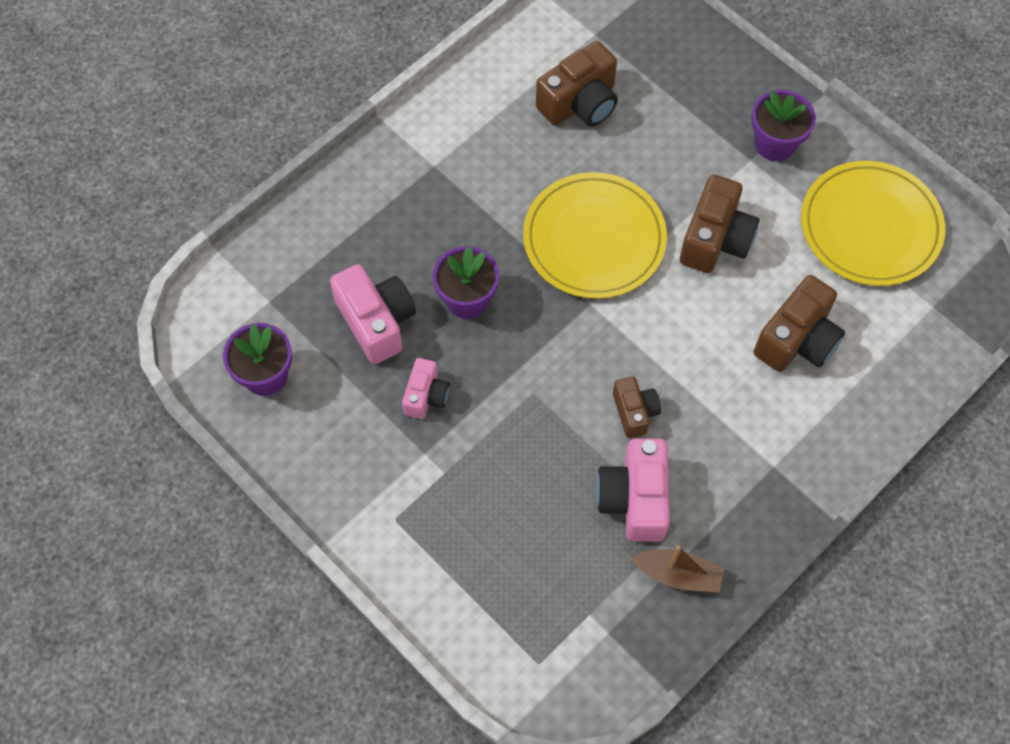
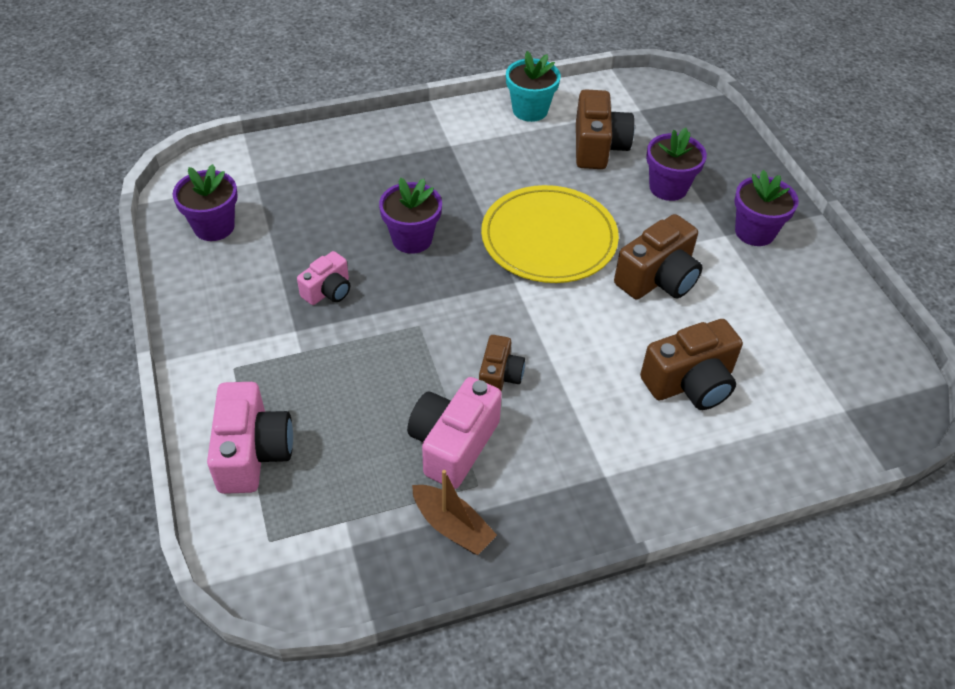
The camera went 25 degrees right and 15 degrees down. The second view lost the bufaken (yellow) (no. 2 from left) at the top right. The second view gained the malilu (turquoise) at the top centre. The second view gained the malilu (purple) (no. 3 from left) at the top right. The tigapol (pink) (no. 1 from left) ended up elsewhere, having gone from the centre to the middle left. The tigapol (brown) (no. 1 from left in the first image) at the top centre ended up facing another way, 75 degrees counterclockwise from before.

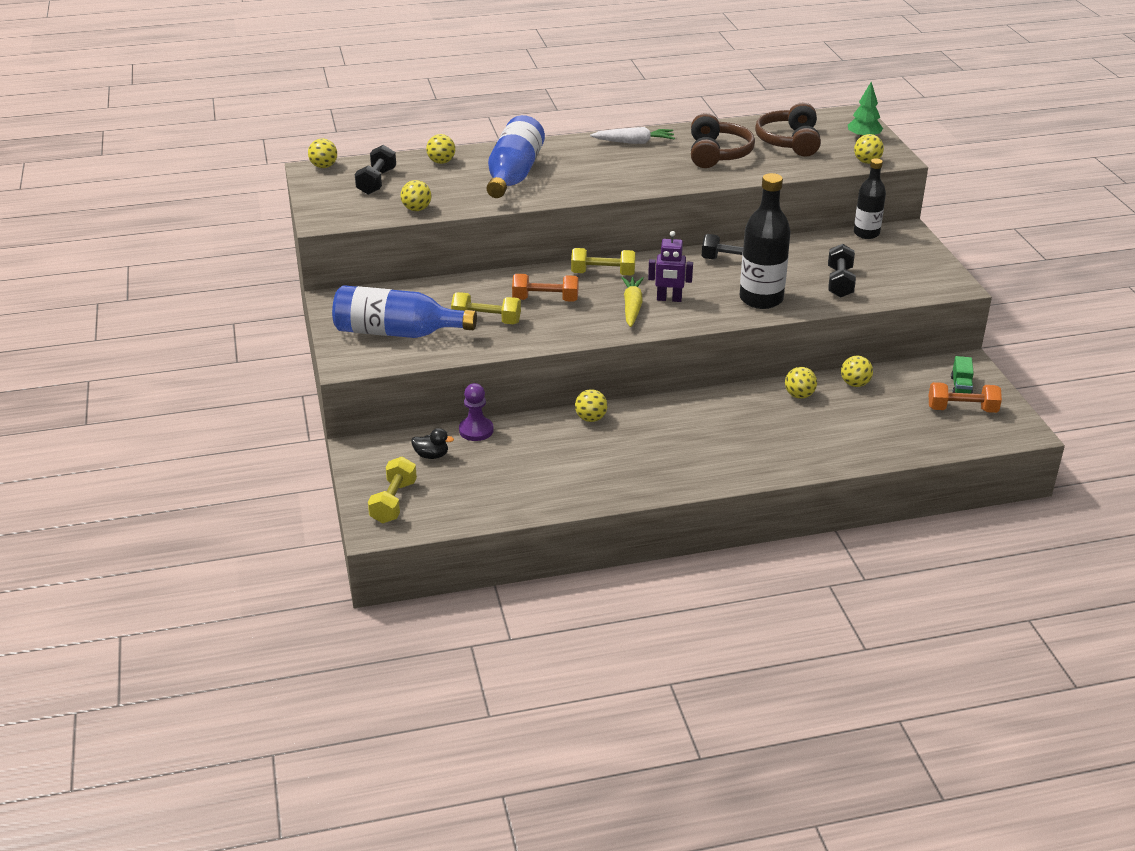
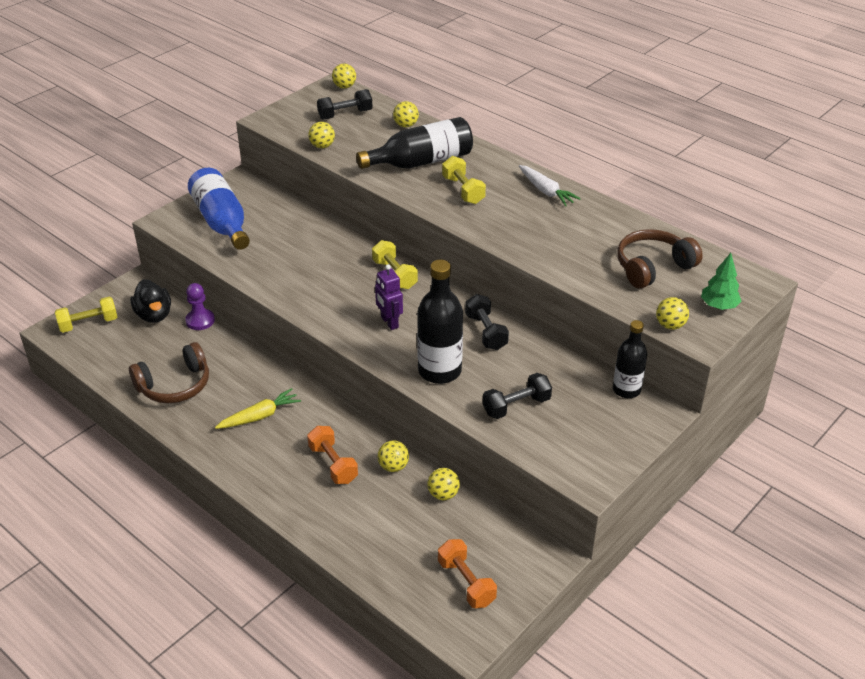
The camera went 55 degrees right and 5 degrees up. The second view lost the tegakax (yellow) (no. 4 from left) at the centre. The second view lost the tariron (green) at the middle right. The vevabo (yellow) (no. 2 from left in the first image) ended up elsewhere, having gone from the centre to the top centre. The vevabo (orange) (no. 1 from left) ended up elsewhere, having gone from the centre to the bottom centre. The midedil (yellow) ended up elsewhere, having gone from the centre to the middle left. The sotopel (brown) (no. 1 from left) ended up elsewhere, having gone from the top centre to the middle left. What was the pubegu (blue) (no. 2 from left) at the top centre turned into the pubegu (black) (no. 1 from left) at the top centre. The size of the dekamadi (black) at the centre changed by a factor of 1.71.

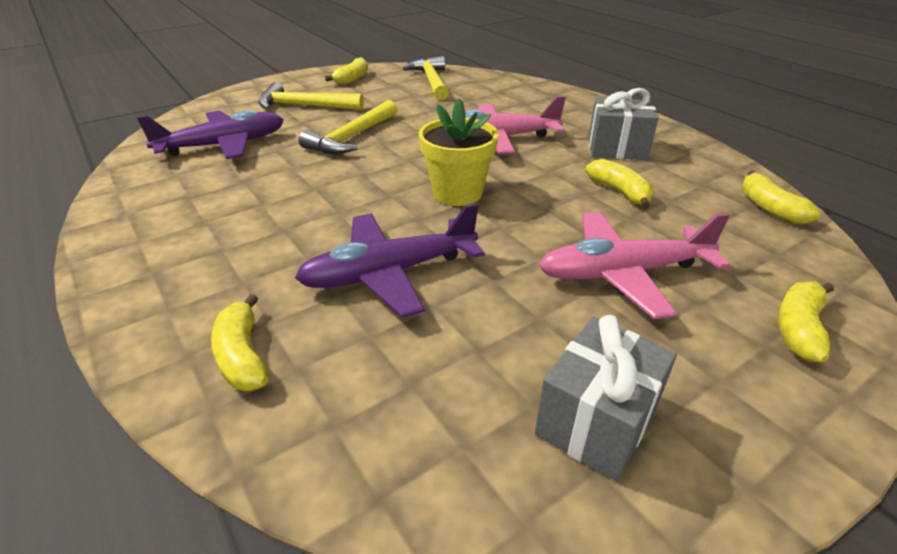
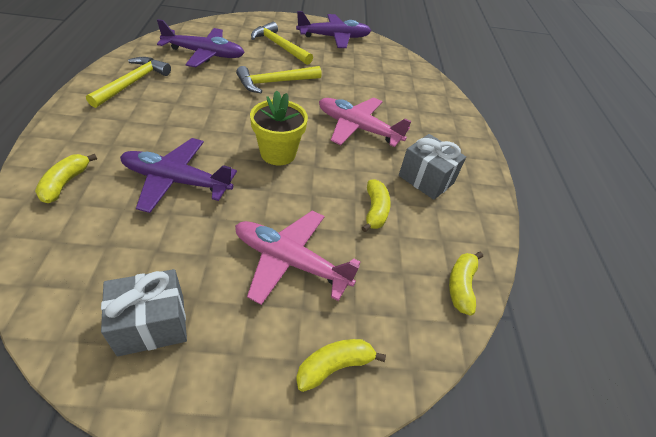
The camera went 30 degrees right and 10 degrees up. The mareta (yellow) (no. 3 from left in the first image) ended up elsewhere, having gone from the top centre to the top left. Where the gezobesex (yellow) (no. 2 from left) stood at the top centre, the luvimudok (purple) (no. 3 from left) came to stand at the top centre.

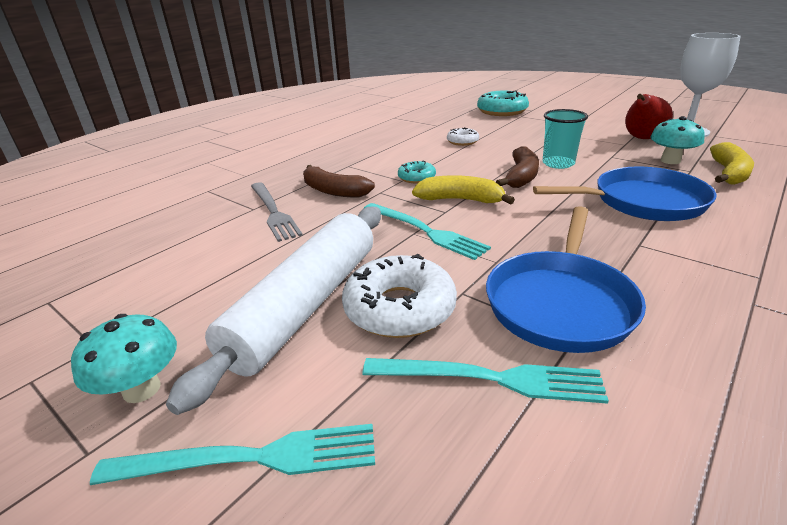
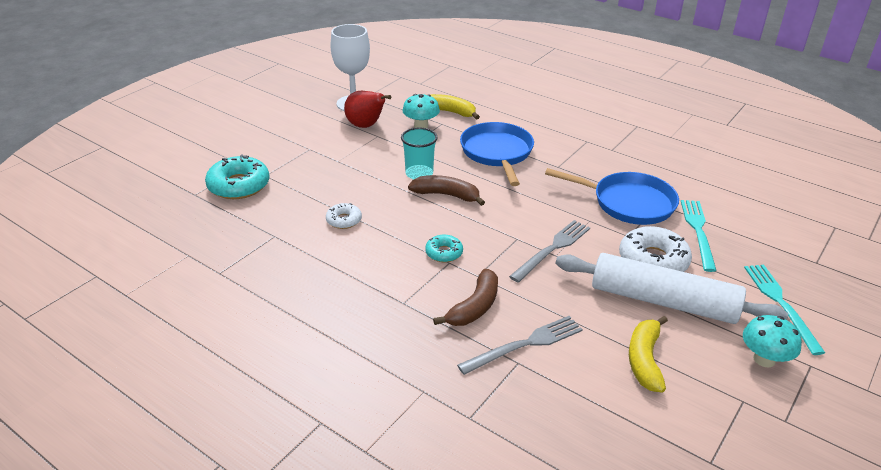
The camera went 95 degrees left and 5 degrees up. The gezobesex (yellow) (no. 1 from left in the first image) ended up elsewhere, having gone from the centre to the bottom right. What was the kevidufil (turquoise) (no. 2 from left) at the centre turned into the kevidufil (grey) (no. 2 from left) at the centre.

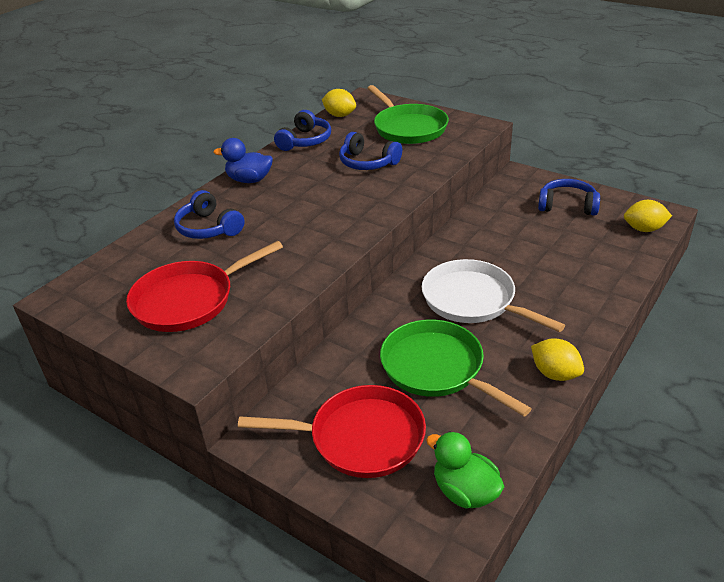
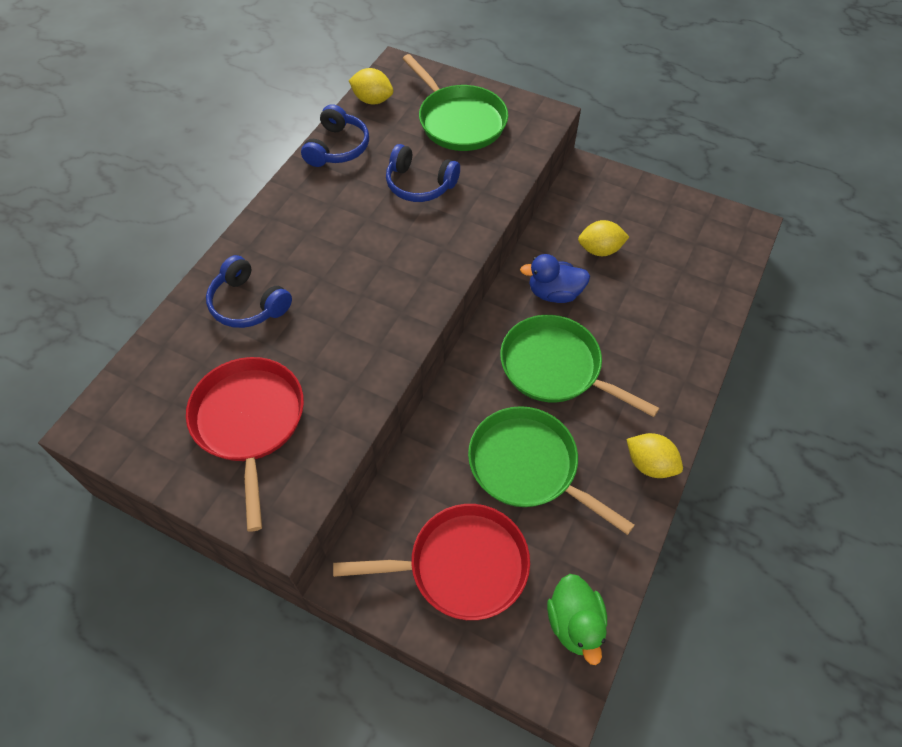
The camera went 10 degrees left and 20 degrees up. The second view lost the sotopel (blue) (no. 4 from left) at the middle right. The dekamadi (blue) ended up elsewhere, having gone from the top centre to the centre. The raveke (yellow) (no. 3 from left in the first image) ended up elsewhere, having gone from the middle right to the top right. What was the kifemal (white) at the middle right turned into the kifemal (green) (no. 3 from left) at the centre. The kifemal (red) (no. 1 from left) at the middle left ended up facing another way, 120 degrees clockwise from before. The dekamadi (green) at the bottom centre ended up facing another way, 135 degrees counterclockwise from before.

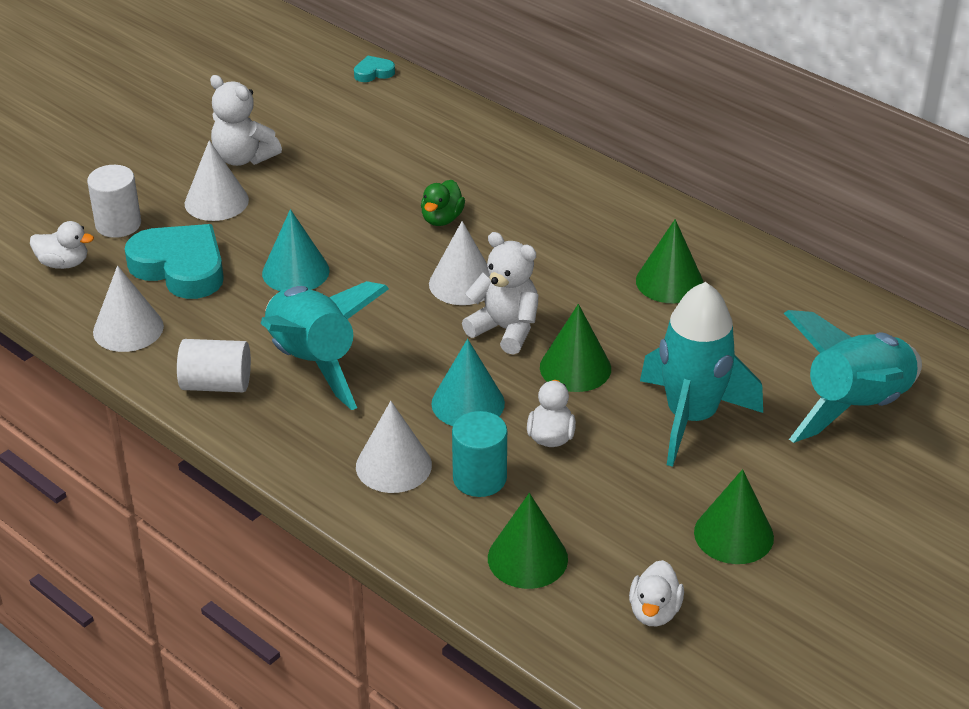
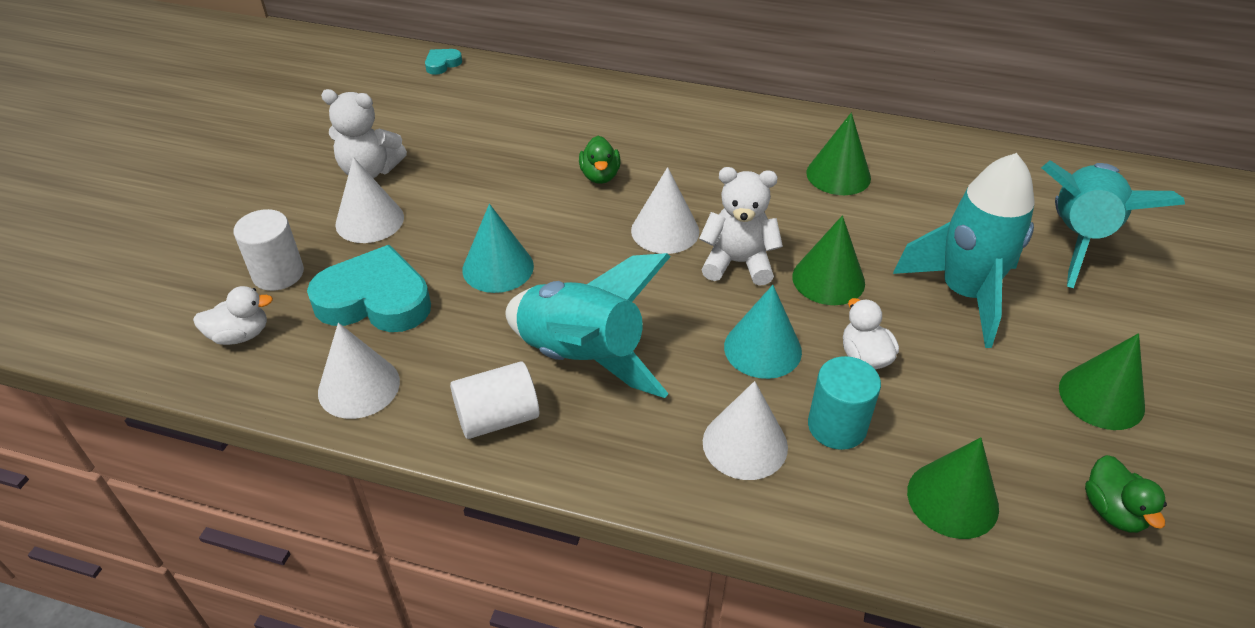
The camera went 25 degrees left and 5 degrees up. What was the dekamadi (white) (no. 3 from left) at the bottom right turned into the dekamadi (green) (no. 2 from left) at the bottom right.

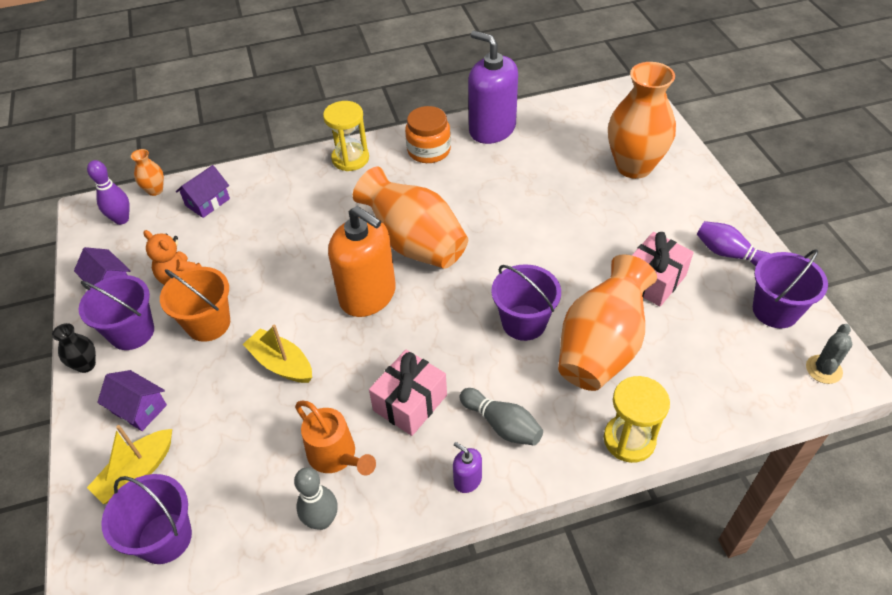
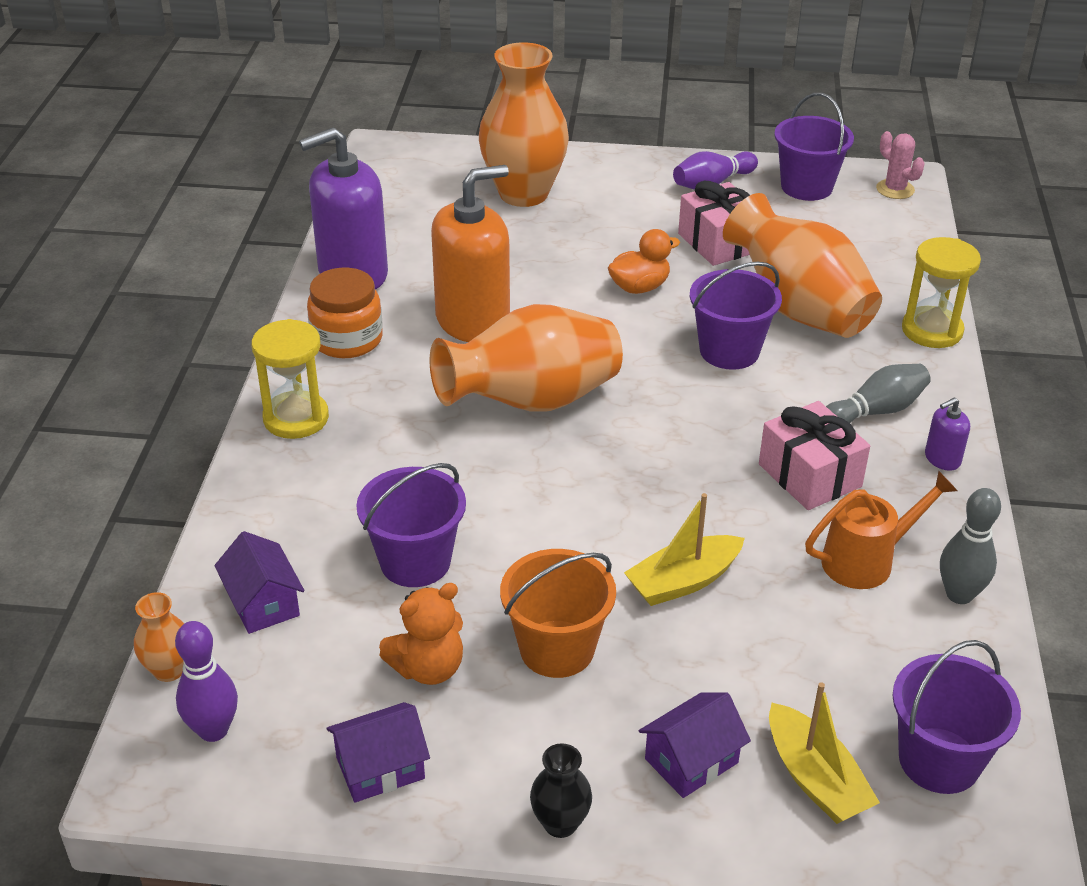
The camera went 70 degrees left and 10 degrees down. The second view gained the dekamadi (orange) at the top centre. The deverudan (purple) (no. 1 from left) ended up elsewhere, having gone from the middle left to the centre. The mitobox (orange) ended up elsewhere, having gone from the centre to the top centre. What was the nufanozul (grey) at the middle right turned into the nufanozul (pink) at the top right.

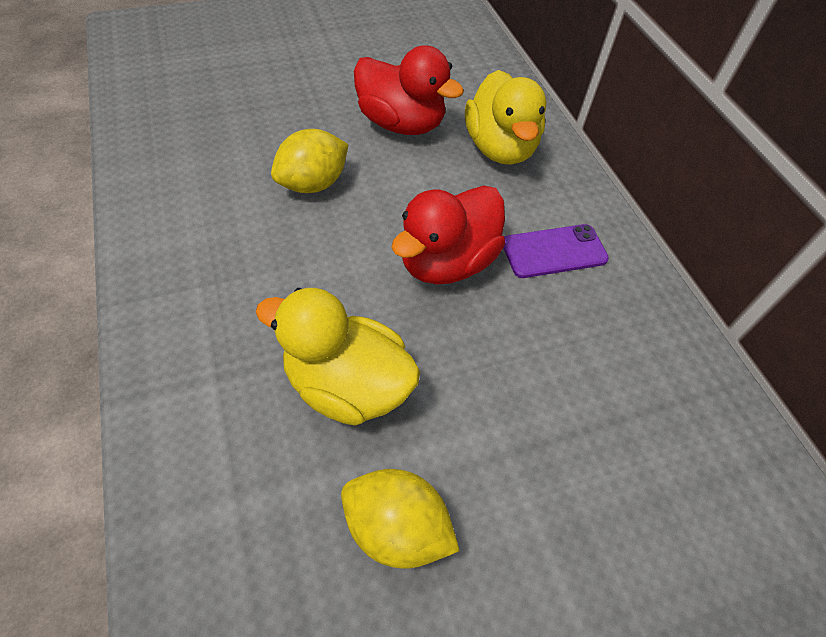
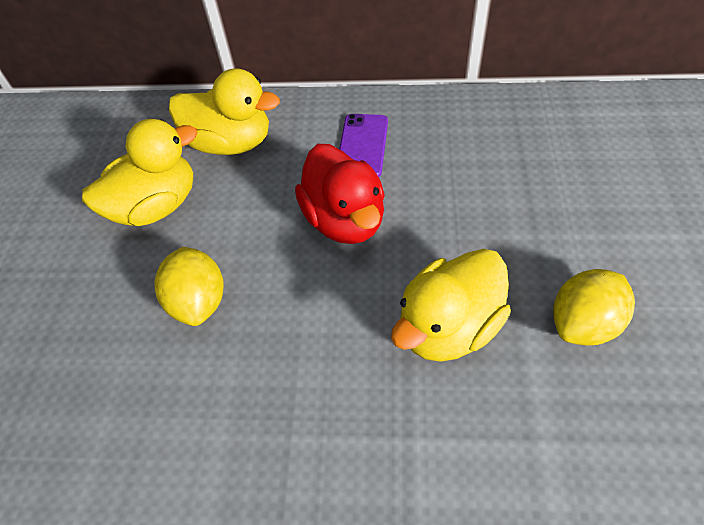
The camera went 60 degrees left and 0 degrees up. What was the dekamadi (red) (no. 1 from left) at the top centre turned into the dekamadi (yellow) (no. 1 from left) at the top left.

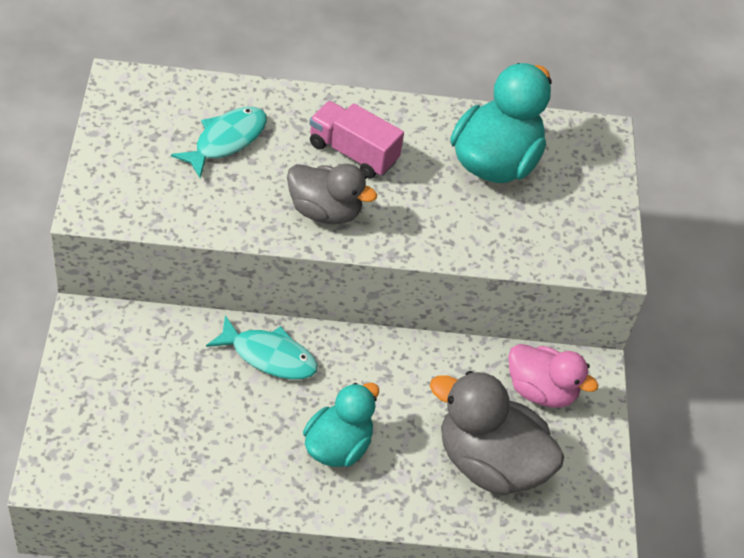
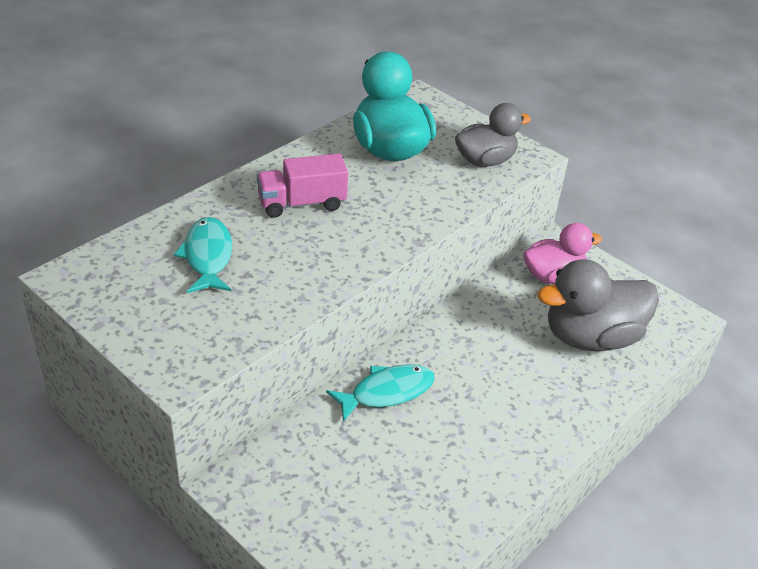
The camera went 45 degrees left and 10 degrees down. The second view lost the dekamadi (turquoise) (no. 1 from left) at the bottom centre. The dekamadi (grey) (no. 1 from left) ended up elsewhere, having gone from the centre to the top centre.

